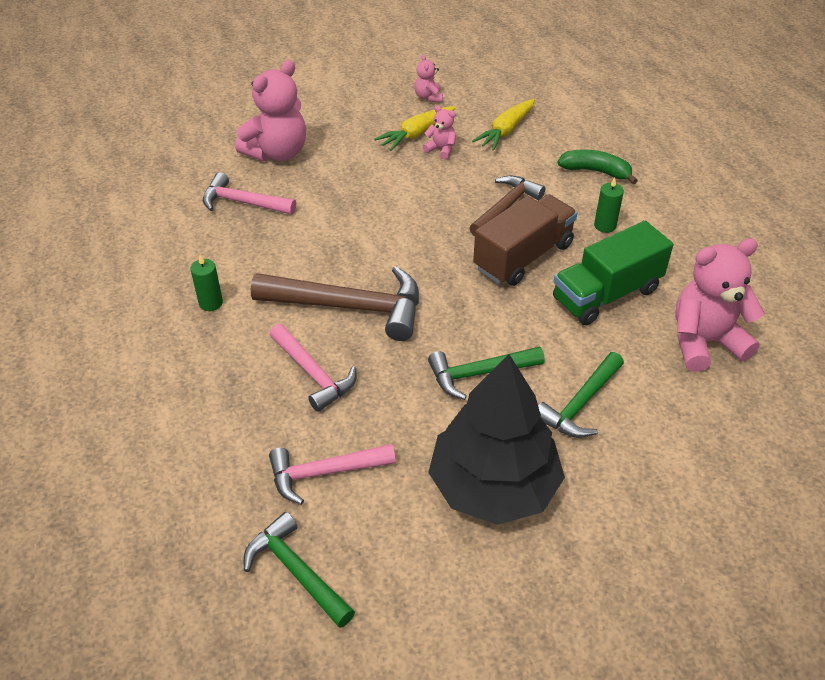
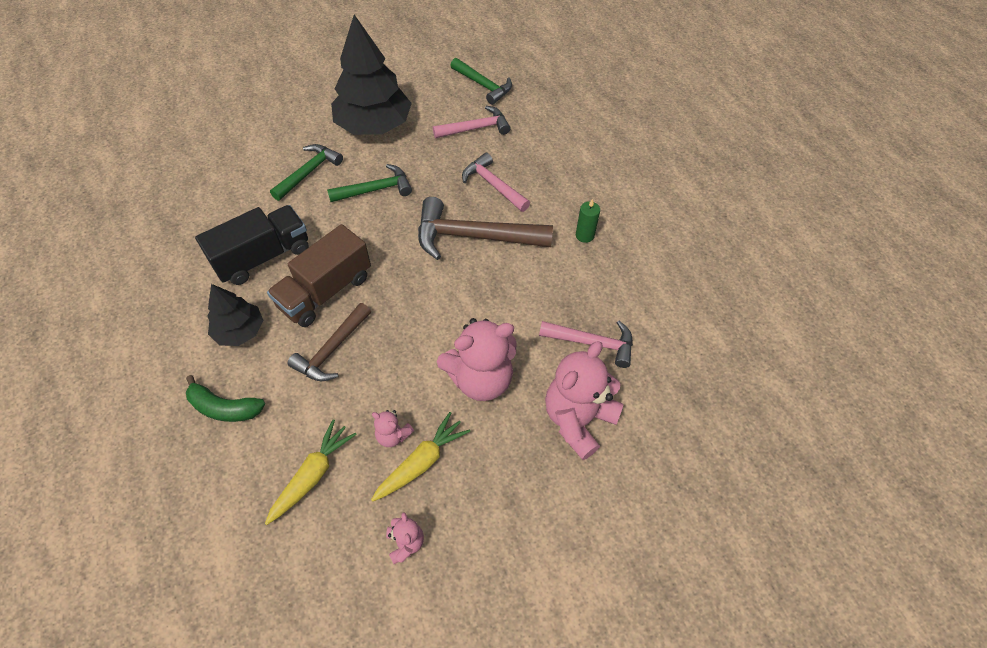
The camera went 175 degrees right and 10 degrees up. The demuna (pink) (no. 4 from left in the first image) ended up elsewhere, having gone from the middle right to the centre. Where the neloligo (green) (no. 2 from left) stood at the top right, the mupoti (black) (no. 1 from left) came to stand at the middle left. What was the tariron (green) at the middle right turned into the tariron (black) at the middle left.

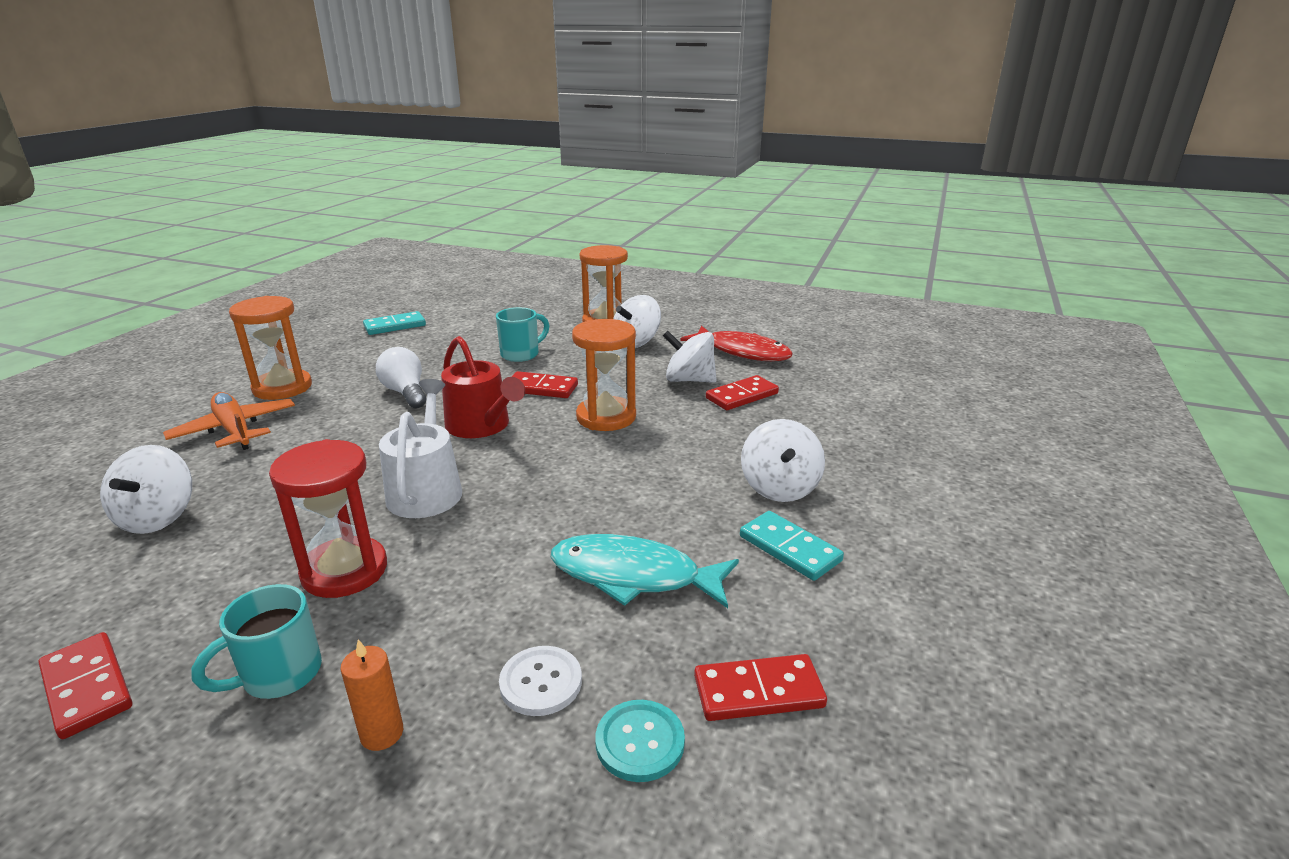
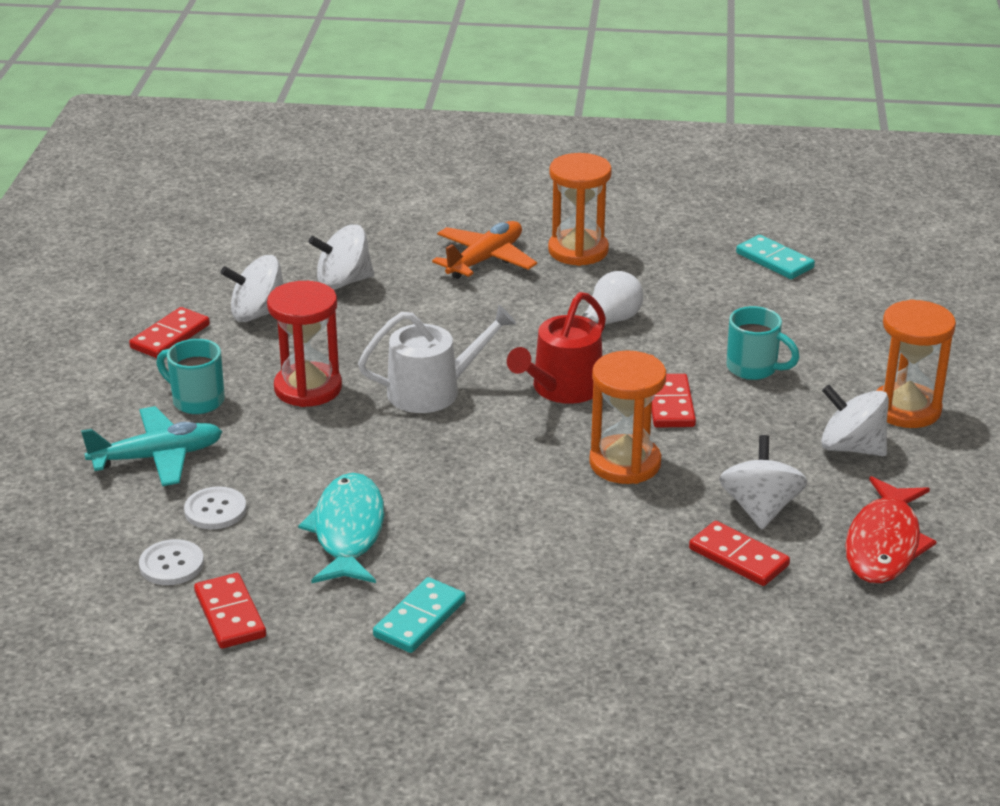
The camera went 75 degrees right and 5 degrees up. The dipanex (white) (no. 4 from left in the first image) ended up elsewhere, having gone from the centre to the middle left. Where the neloligo (orange) stood at the bottom left, the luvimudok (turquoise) came to stand at the middle left. What was the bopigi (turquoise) at the bottom centre turned into the bopigi (white) (no. 1 from left) at the bottom left.

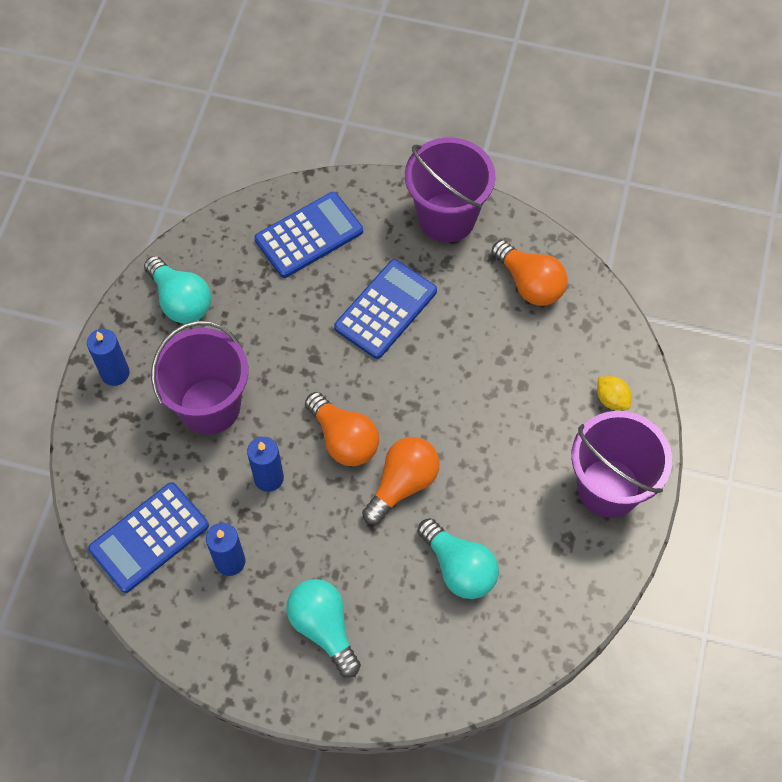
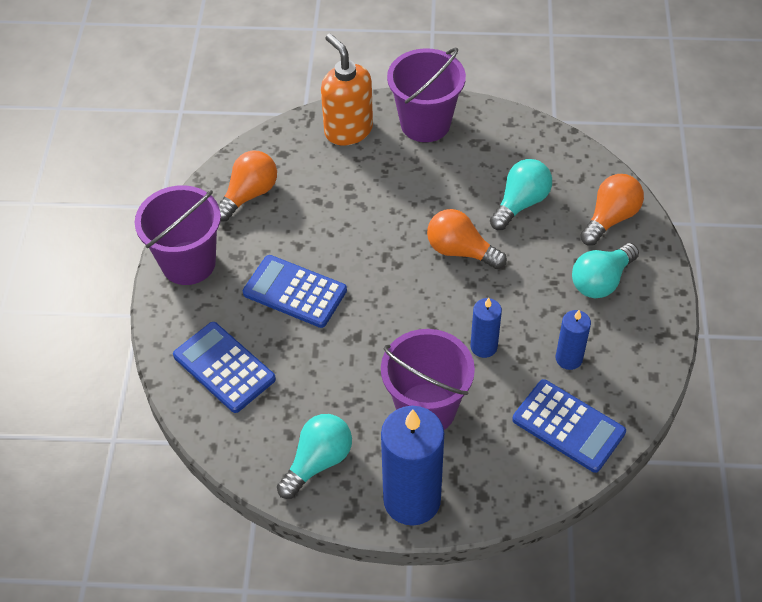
The camera went 100 degrees left and 10 degrees down. The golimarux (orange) (no. 1 from left in the first image) ended up elsewhere, having gone from the centre to the middle right. Where the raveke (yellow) stood at the middle right, the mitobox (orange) came to stand at the top centre. The size of the neloligo (blue) (no. 1 from left) at the middle left changed by a factor of 1.95.

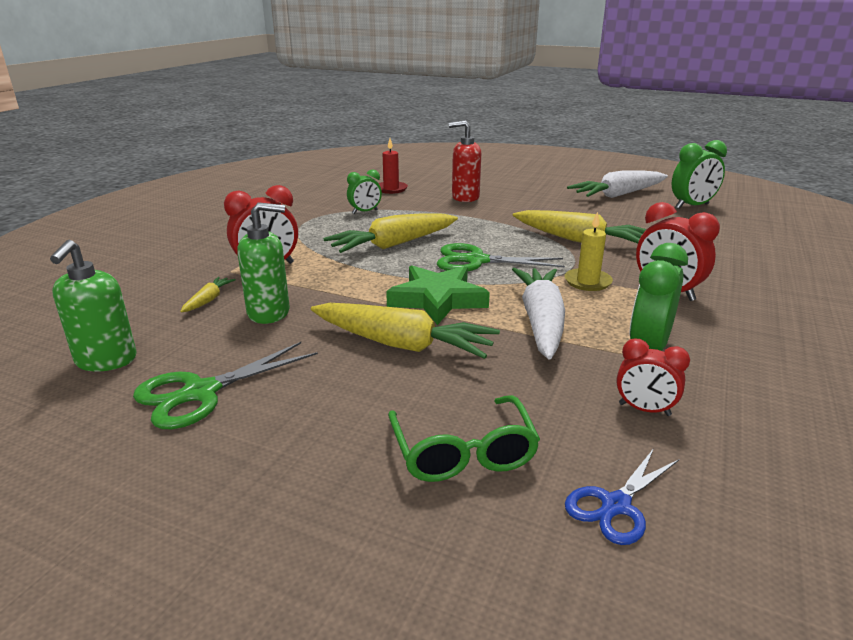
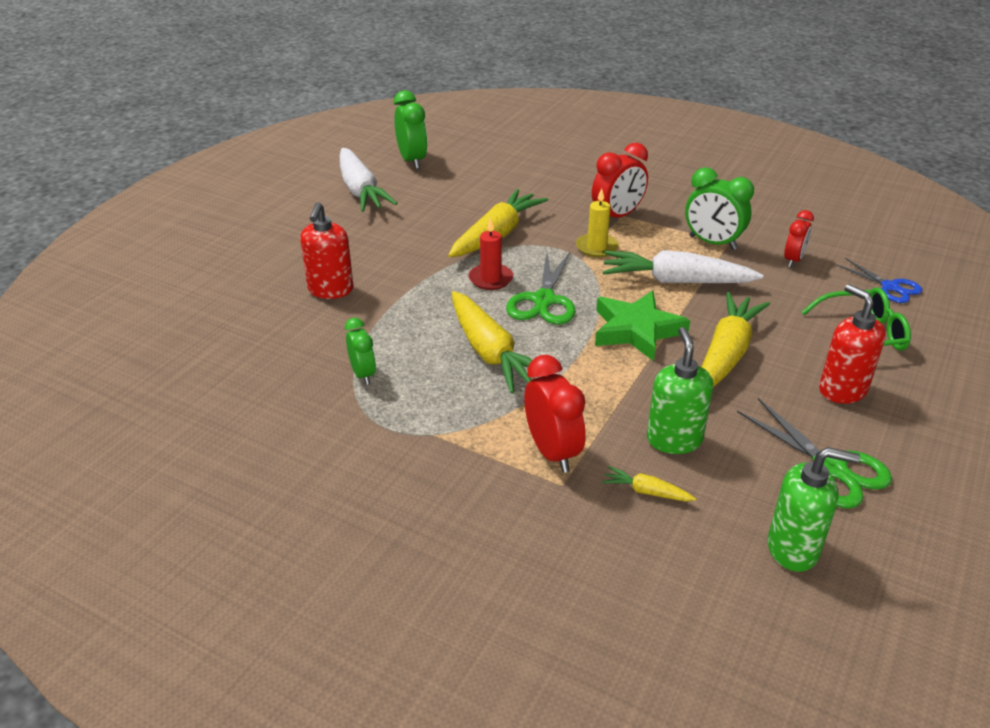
The camera went 85 degrees left and 10 degrees up. The second view gained the mitobox (red) (no. 2 from left) at the middle right. The neloligo (red) ended up elsewhere, having gone from the top centre to the centre.

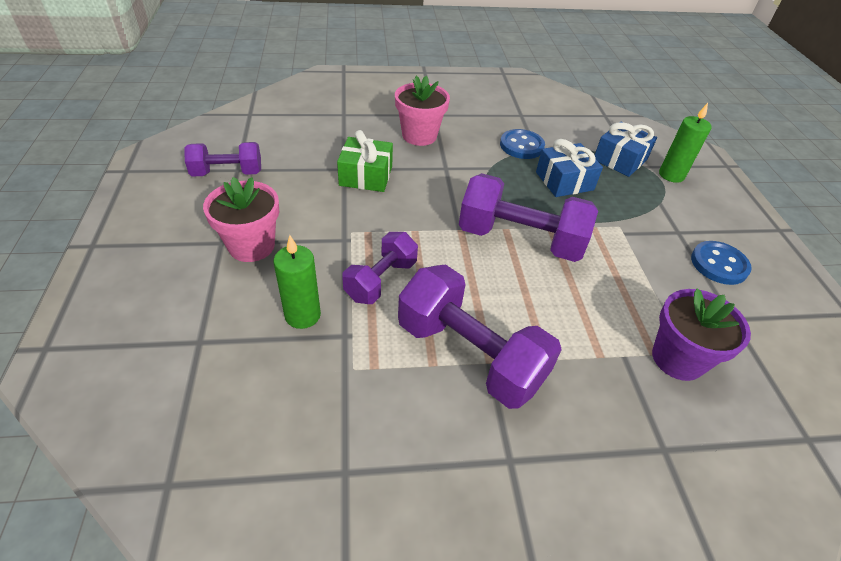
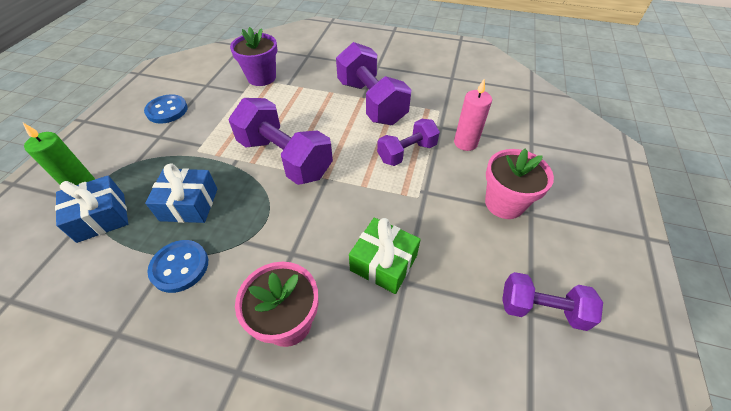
The camera went 155 degrees left and 5 degrees up. What was the neloligo (green) (no. 1 from left) at the centre turned into the neloligo (pink) at the top centre.

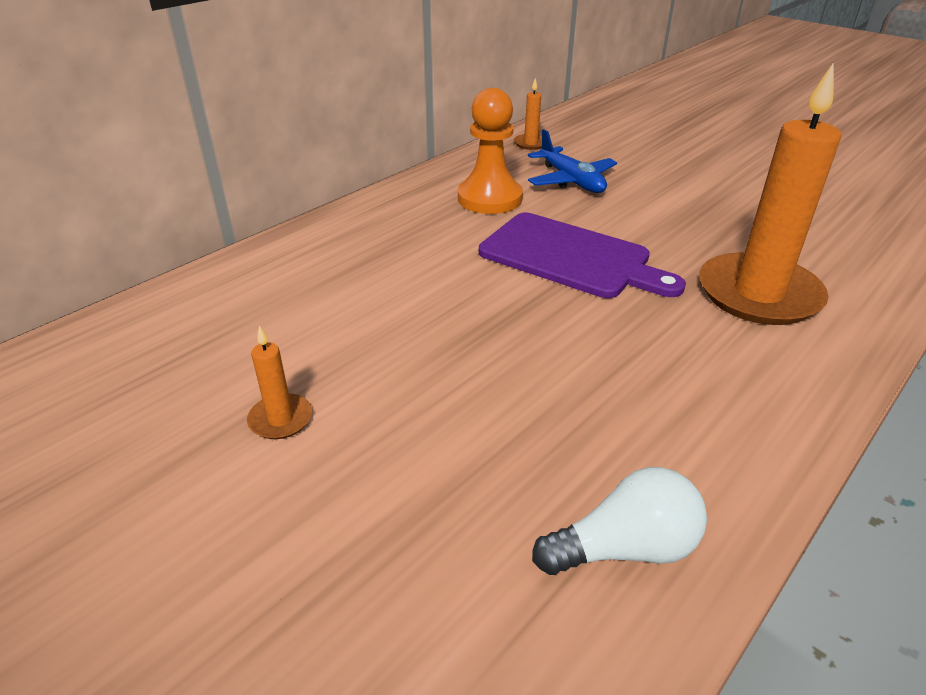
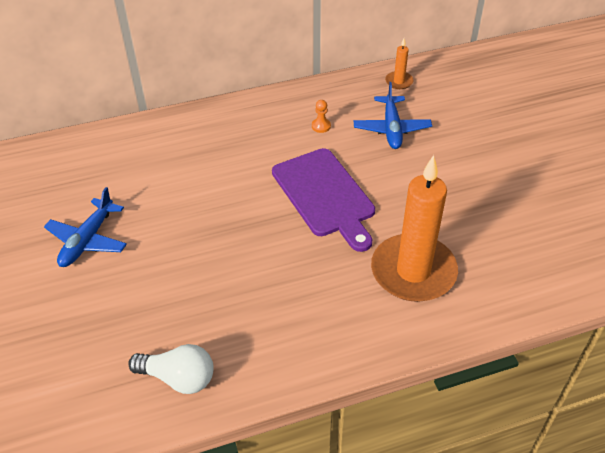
The camera went 30 degrees right and 10 degrees up. Where the neloligo (orange) (no. 1 from left) stood at the middle left, the luvimudok (blue) (no. 1 from left) came to stand at the middle left. The size of the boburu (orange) at the top centre changed by a factor of 0.41.

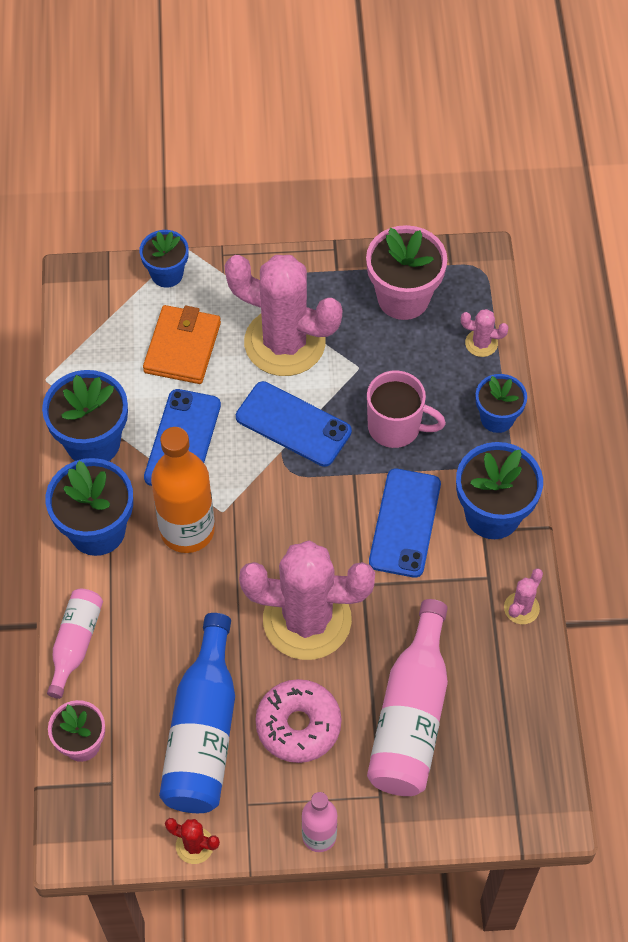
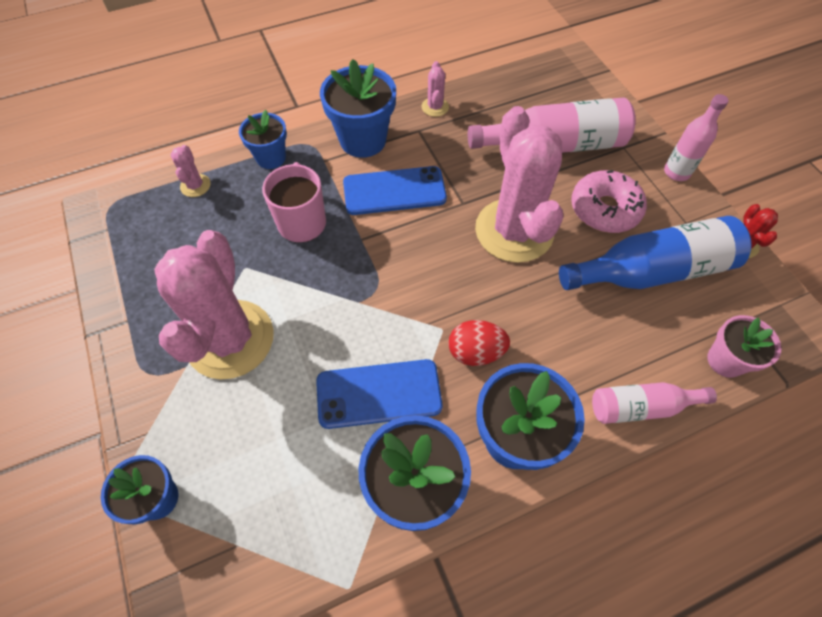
The camera went 110 degrees left and 0 degrees up. The second view lost the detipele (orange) at the middle left. The second view lost the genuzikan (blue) (no. 2 from left) at the centre. The second view lost the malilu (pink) (no. 2 from left) at the top centre. Where the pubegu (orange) stood at the middle left, the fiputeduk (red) came to stand at the centre. The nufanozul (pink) (no. 4 from left in the first image) at the middle right ended up facing another way, 75 degrees clockwise from before.

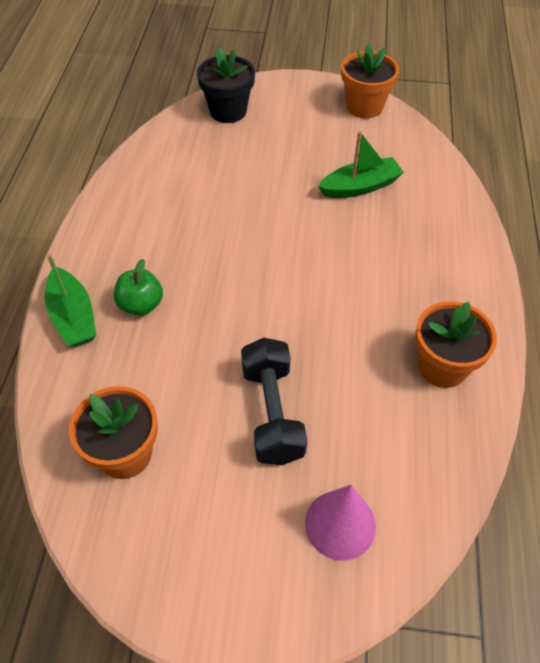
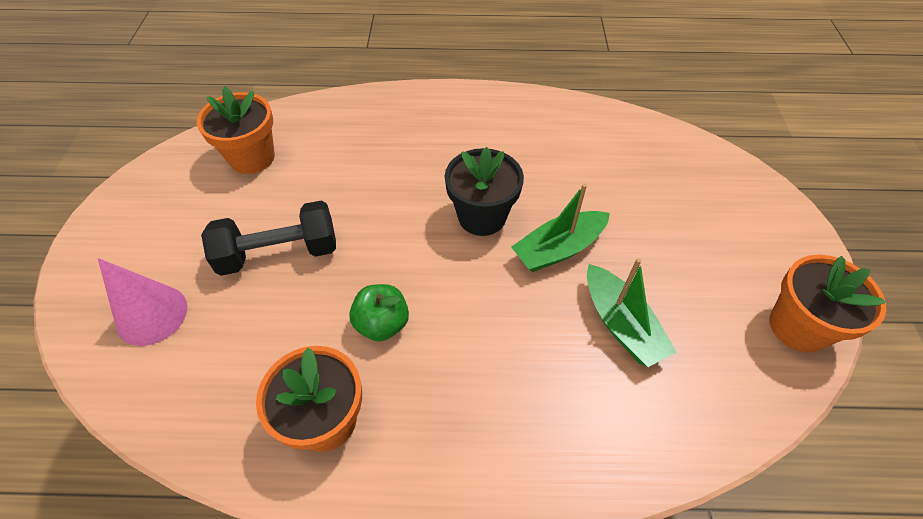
The camera went 85 degrees right and 0 degrees up. The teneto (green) (no. 1 from left) ended up elsewhere, having gone from the middle left to the centre. The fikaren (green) ended up elsewhere, having gone from the middle left to the centre. The malilu (black) ended up elsewhere, having gone from the top centre to the centre.

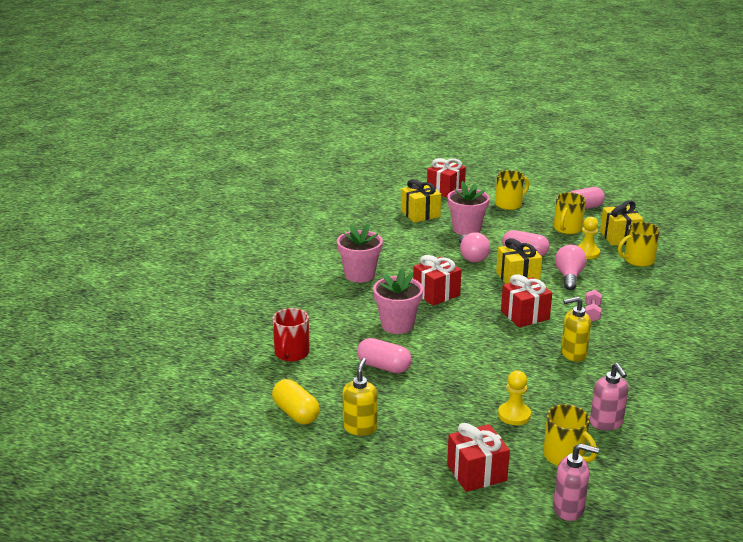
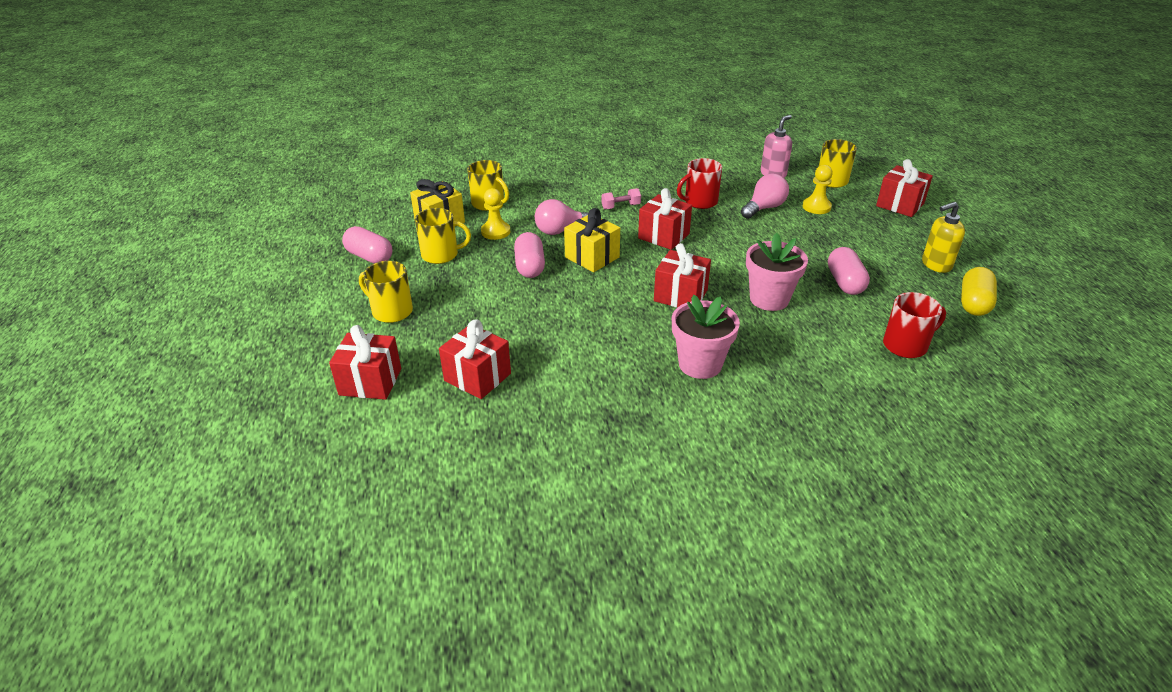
The camera went 120 degrees left and 10 degrees up. The second view lost the malilu (pink) (no. 3 from left) at the centre. The second view lost the mitobox (pink) (no. 1 from left) at the bottom right. The golimarux (pink) (no. 1 from left in the first image) ended up elsewhere, having gone from the centre to the top centre. Where the mitobox (yellow) (no. 2 from left) stood at the middle right, the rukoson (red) (no. 1 from left) came to stand at the top centre. What was the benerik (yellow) (no. 1 from left) at the centre turned into the benerik (red) (no. 2 from left) at the centre.

